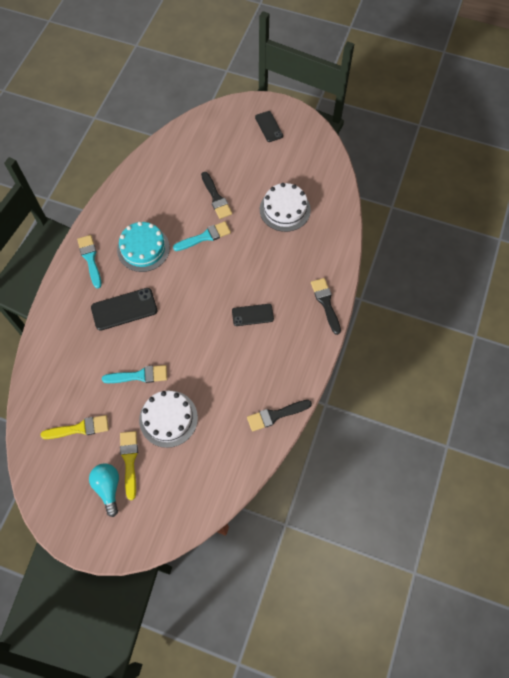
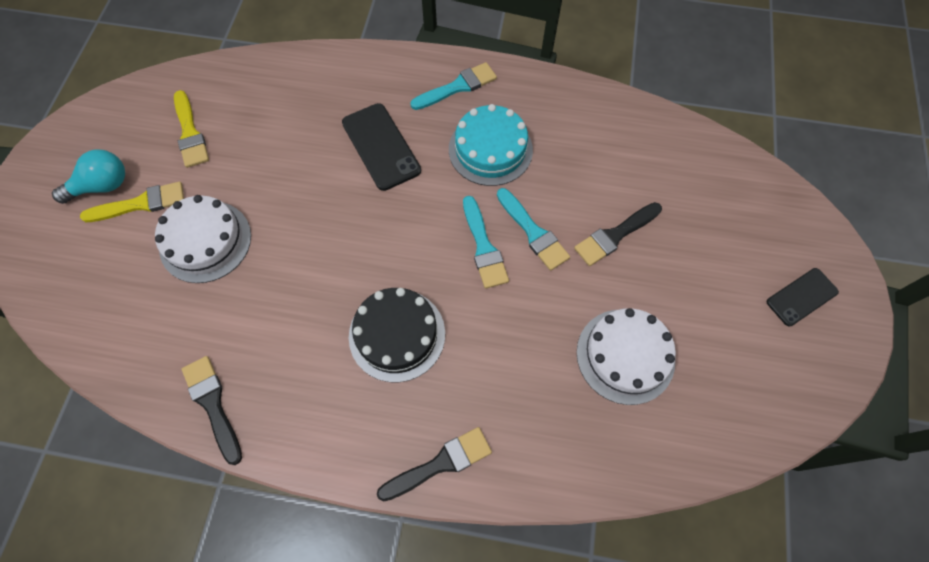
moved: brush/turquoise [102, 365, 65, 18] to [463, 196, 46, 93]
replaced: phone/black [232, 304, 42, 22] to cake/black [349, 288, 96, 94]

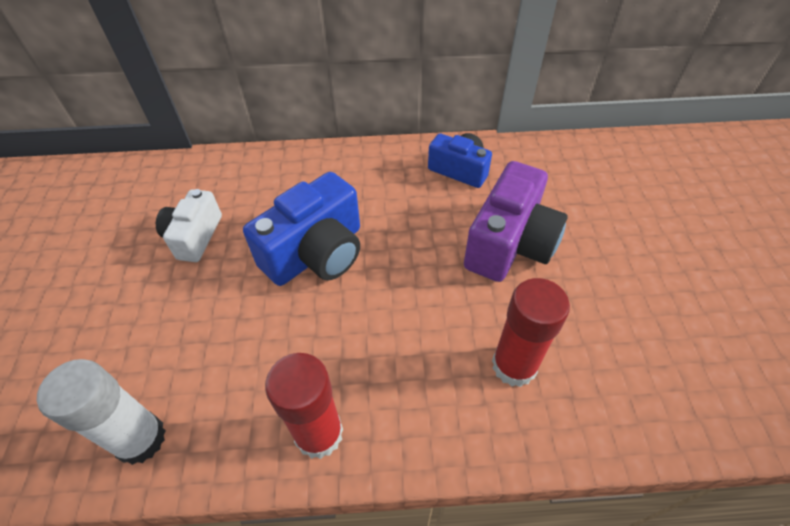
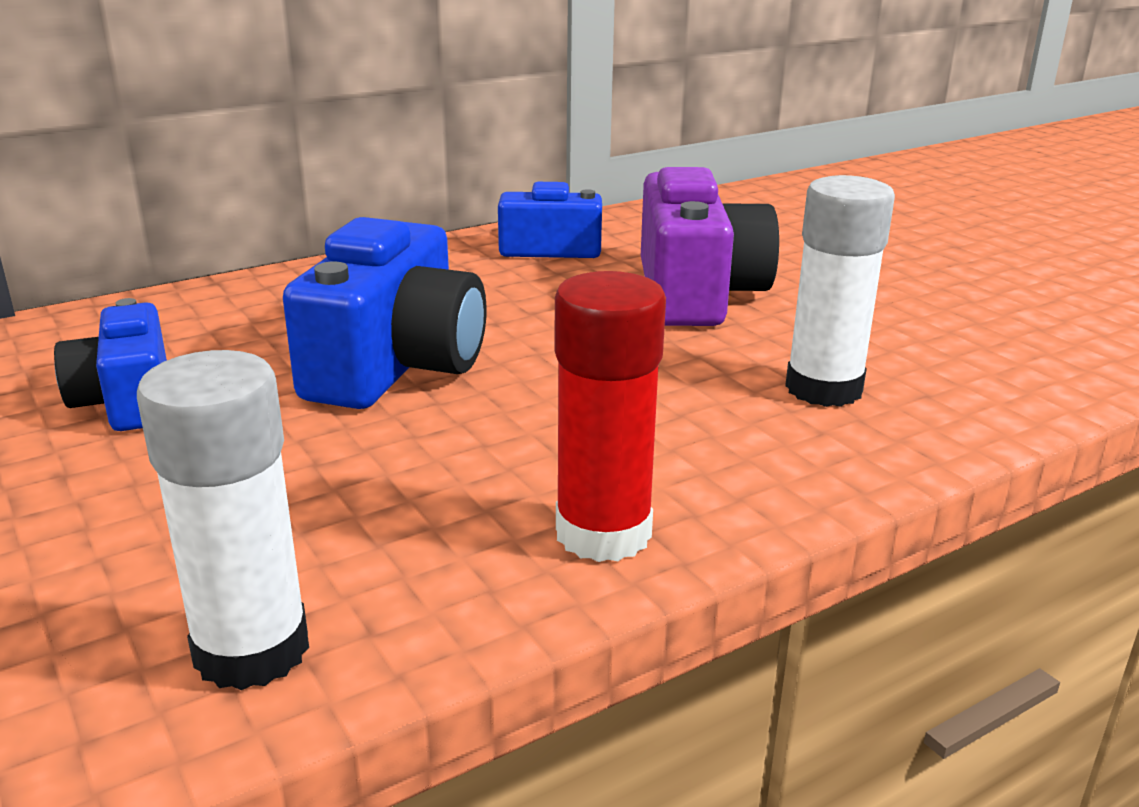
recoloured: camera/white [156, 189, 66, 73] to camera/blue [54, 298, 113, 133]; glue stick/red [492, 278, 78, 109] to glue stick/white [785, 175, 110, 232]

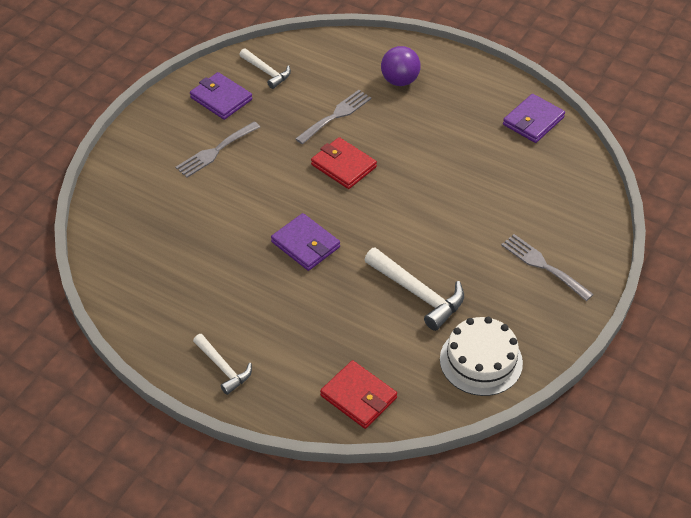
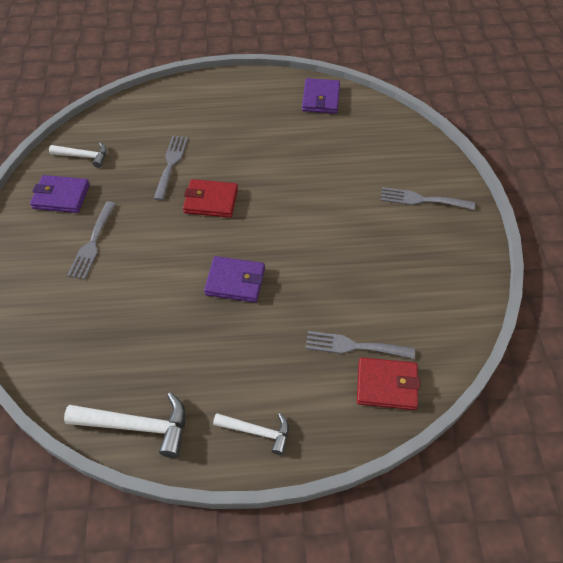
removed: ball/purple [381, 46, 40, 40]; cake/white [440, 317, 83, 79]
added: fork/grey [305, 331, 110, 28]
moved: hammer/white [365, 247, 99, 84] to [64, 392, 121, 66]

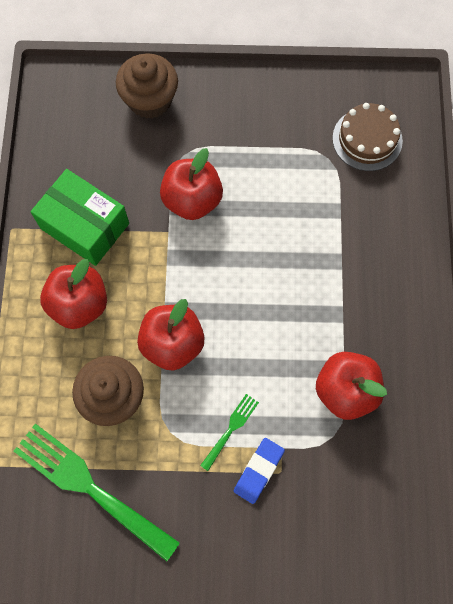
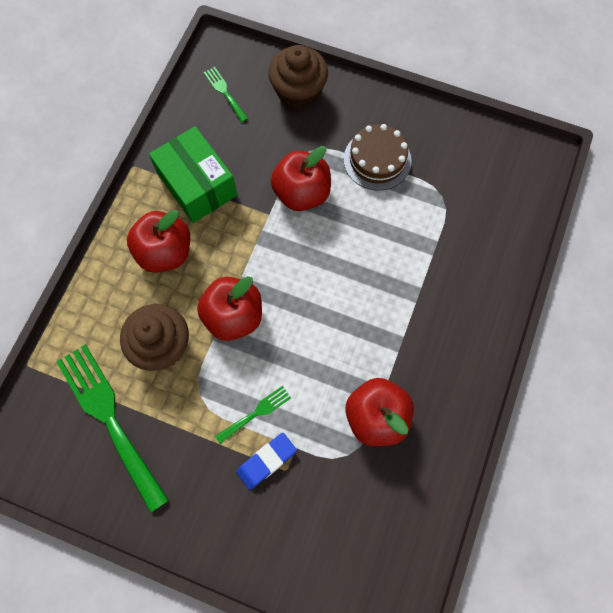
added: fork/green [204, 67, 44, 55]
moved: cake/brown [332, 103, 71, 68] to [344, 124, 68, 67]

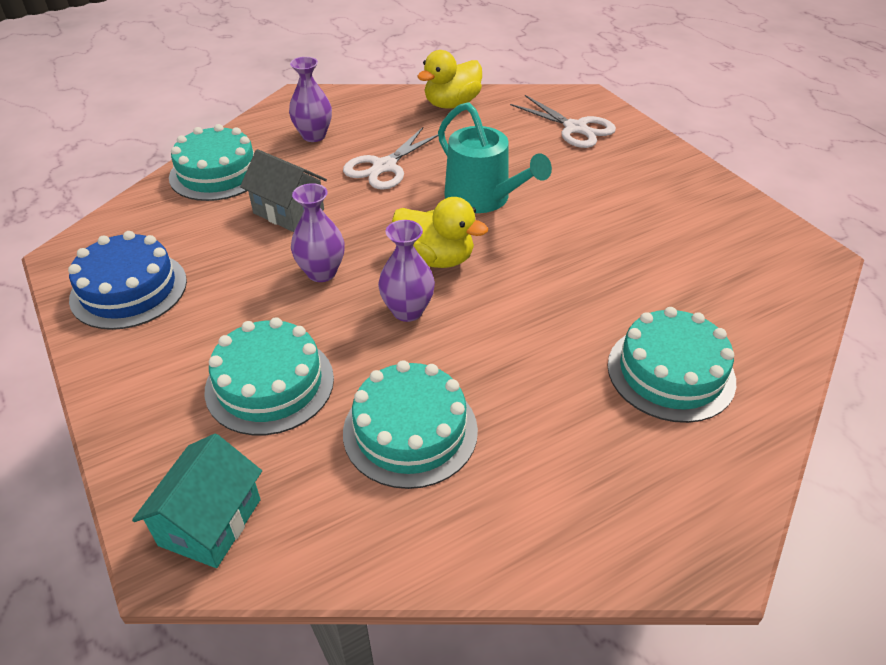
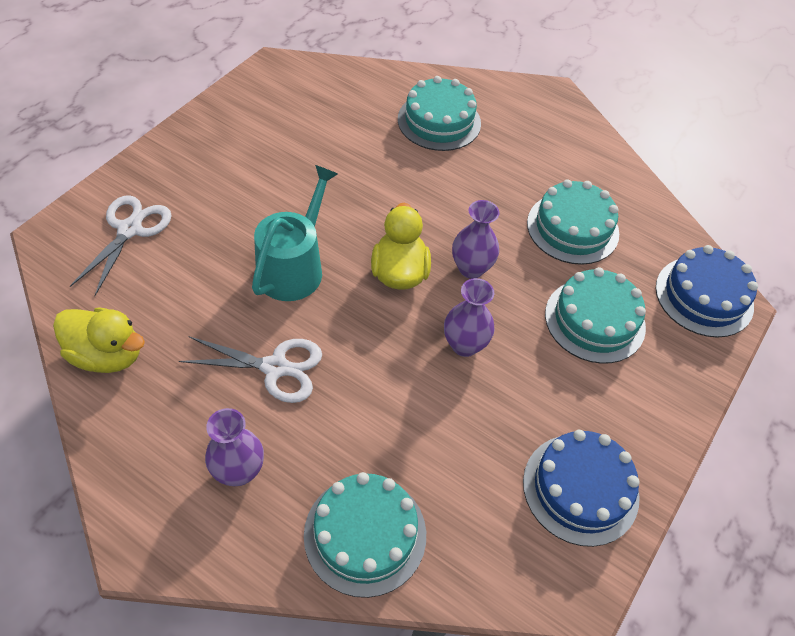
removed: house/grey [240, 149, 87, 83]
replaced: house/turquoise [132, 434, 130, 134] to cake/blue [656, 245, 102, 92]

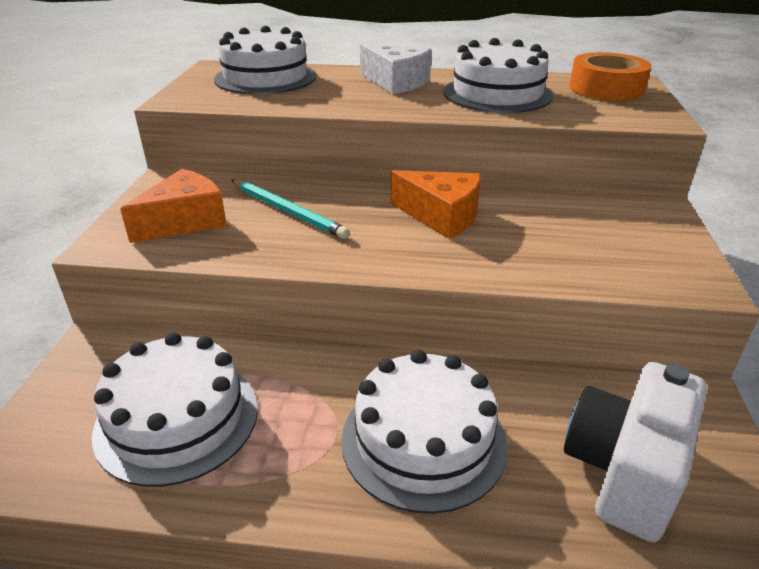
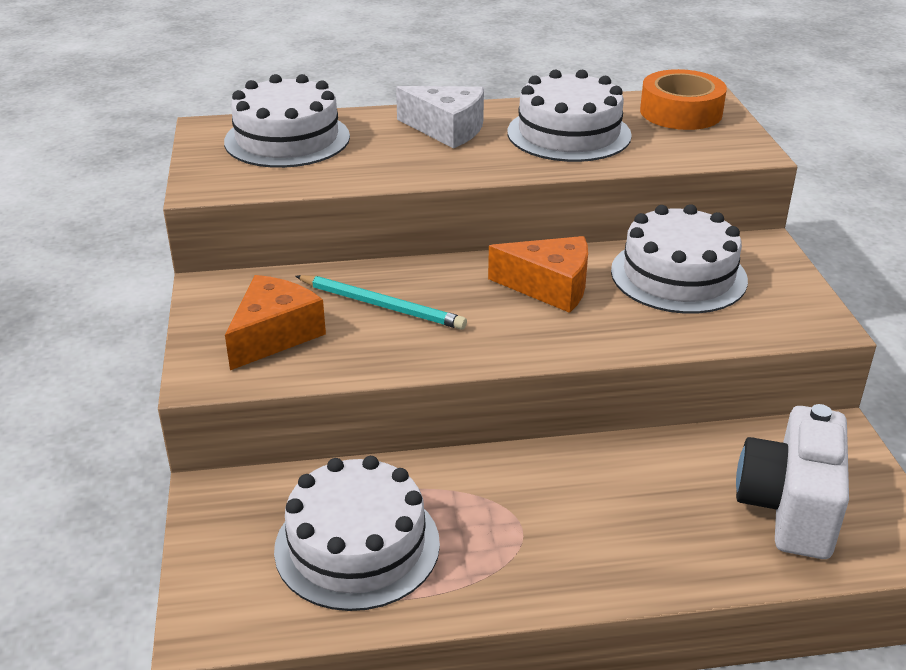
moved: cake/white [341, 350, 167, 164] to [611, 204, 137, 110]

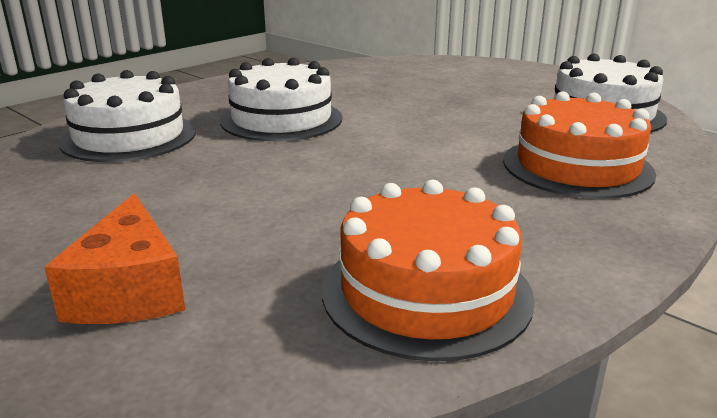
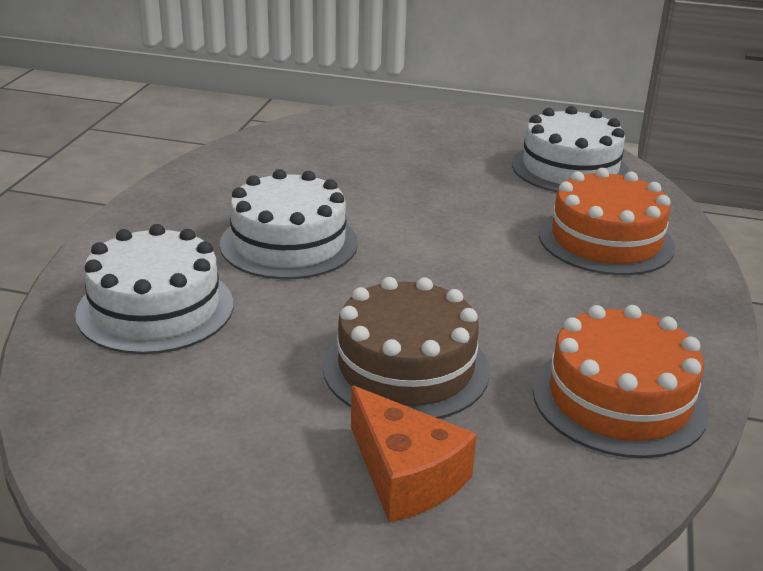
added: cake/brown [323, 277, 167, 142]

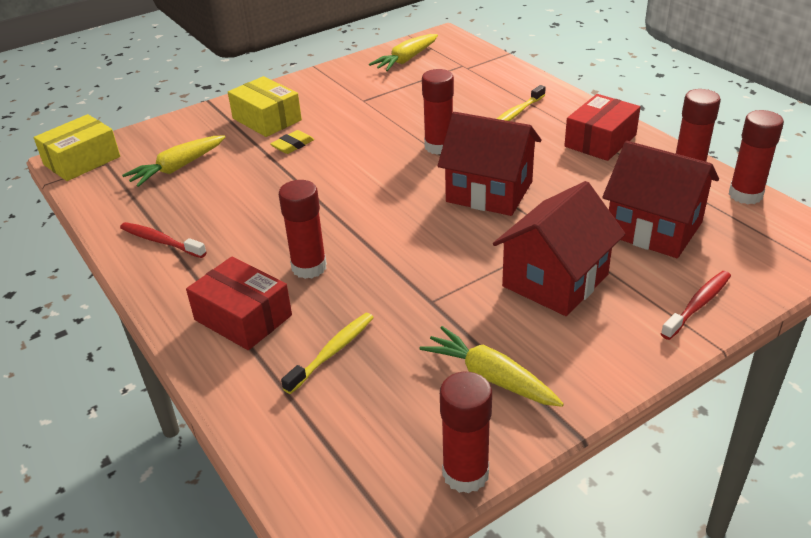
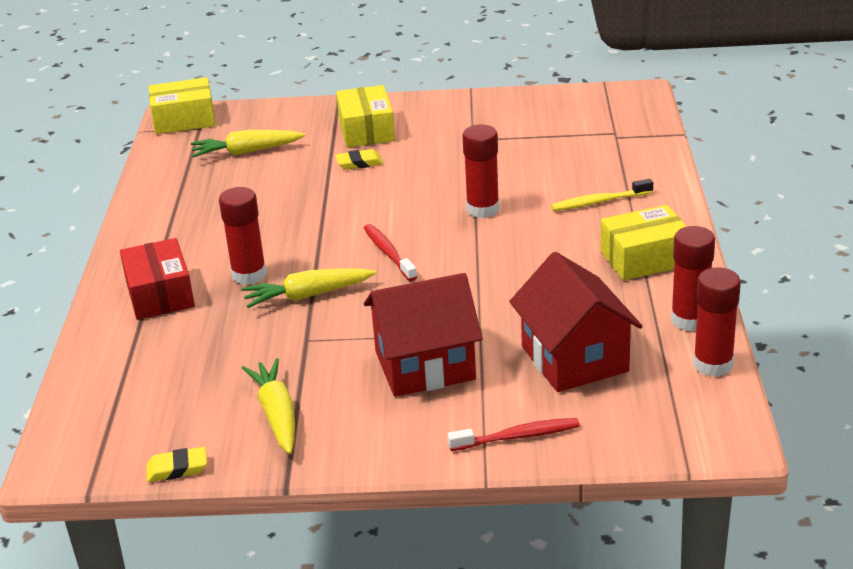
removed: toothbrush/yellow [281, 313, 93, 81]; house/red [438, 112, 104, 104]
moved: toothbrush/red [120, 222, 87, 36] to [364, 224, 53, 57]; carrot/yellow [369, 34, 69, 37] to [241, 268, 135, 40]
replaced: glue stick/red [440, 372, 52, 121] to eraser/yellow [146, 447, 61, 35]
recoloured: box/red [564, 94, 76, 67] to box/yellow [600, 205, 87, 75]

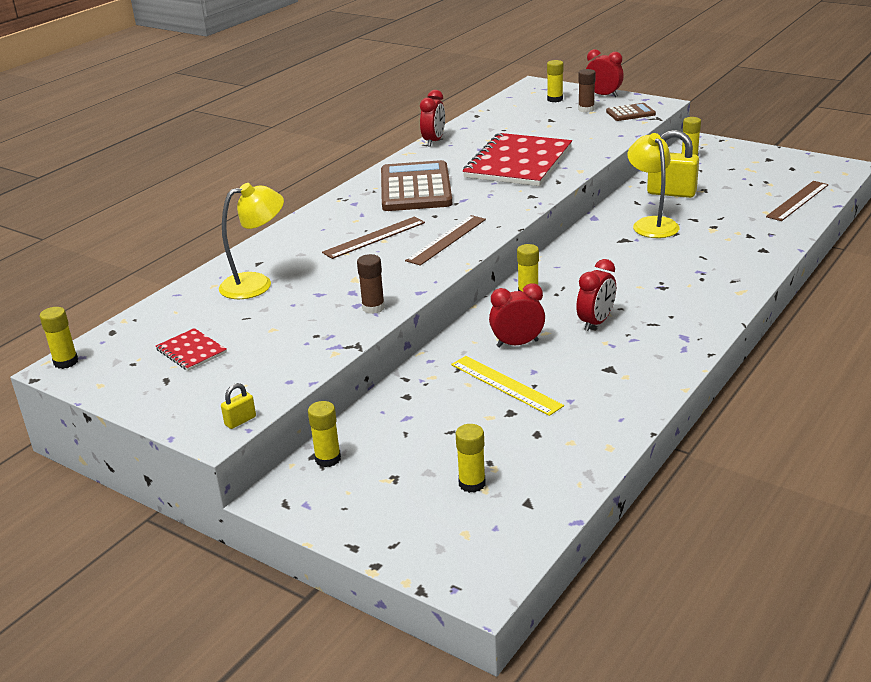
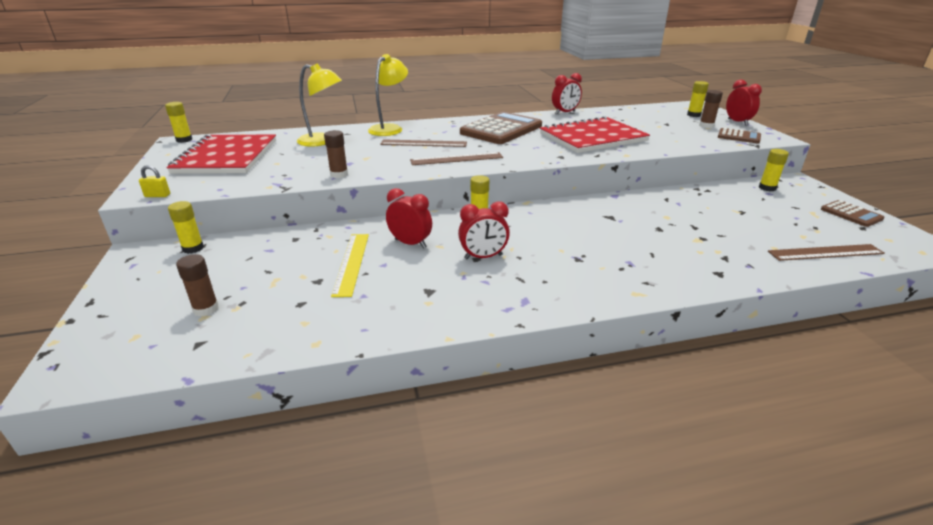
removed: padlock/yellow [647, 130, 52, 68]
added: calculator/brown [821, 200, 63, 27]
moved: lamp/yellow [628, 133, 52, 105] to [368, 54, 40, 82]
recoloured: glue stick/yellow [455, 424, 30, 69] to glue stick/brown [176, 254, 43, 62]
resized: notebook/red [156, 328, 71, 43] = [166, 135, 110, 39] x2.30

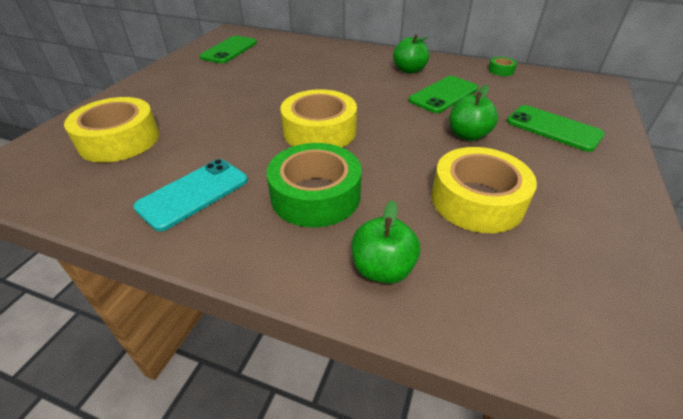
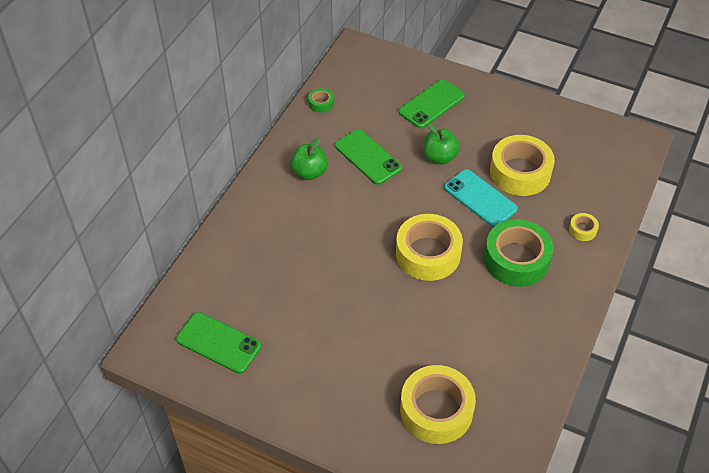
moved: phone/turquoise [133, 159, 115, 73] to [444, 169, 74, 58]
replaced: apple/green [352, 200, 68, 84] to tape/yellow [569, 213, 30, 28]

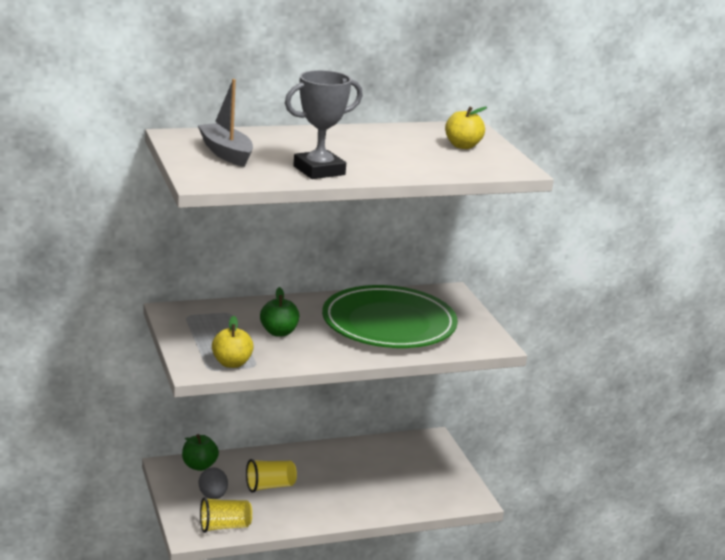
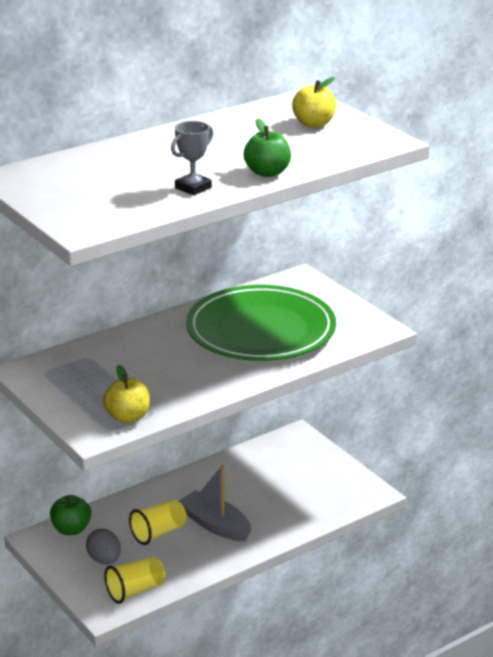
moved: boat/grey [198, 79, 55, 88] to [178, 465, 73, 76]; apple/green [260, 287, 39, 49] to [244, 118, 47, 59]
resized: trophy/grey [285, 70, 78, 109] = [171, 121, 42, 74] x0.60

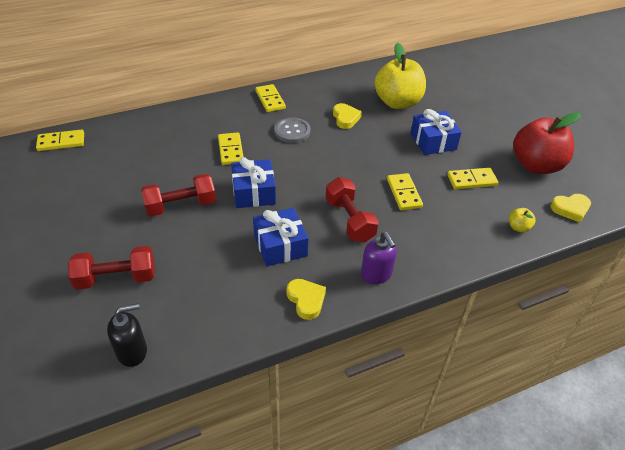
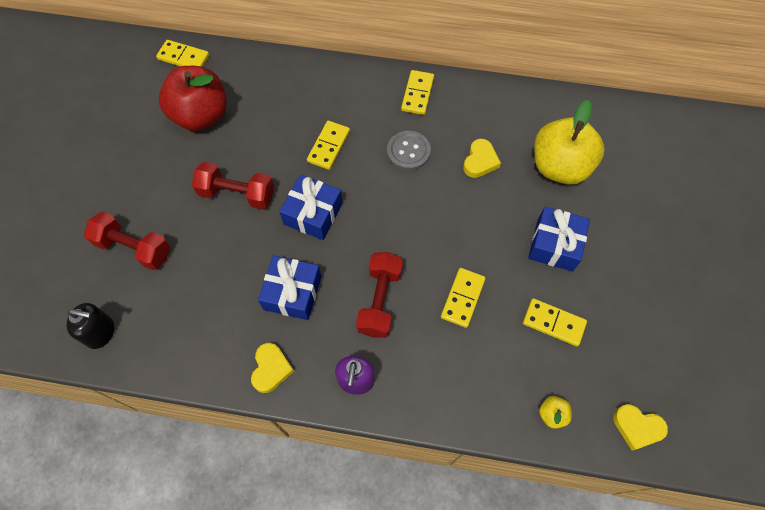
moved: apple/red [513, 112, 68, 62] to [159, 66, 68, 65]

